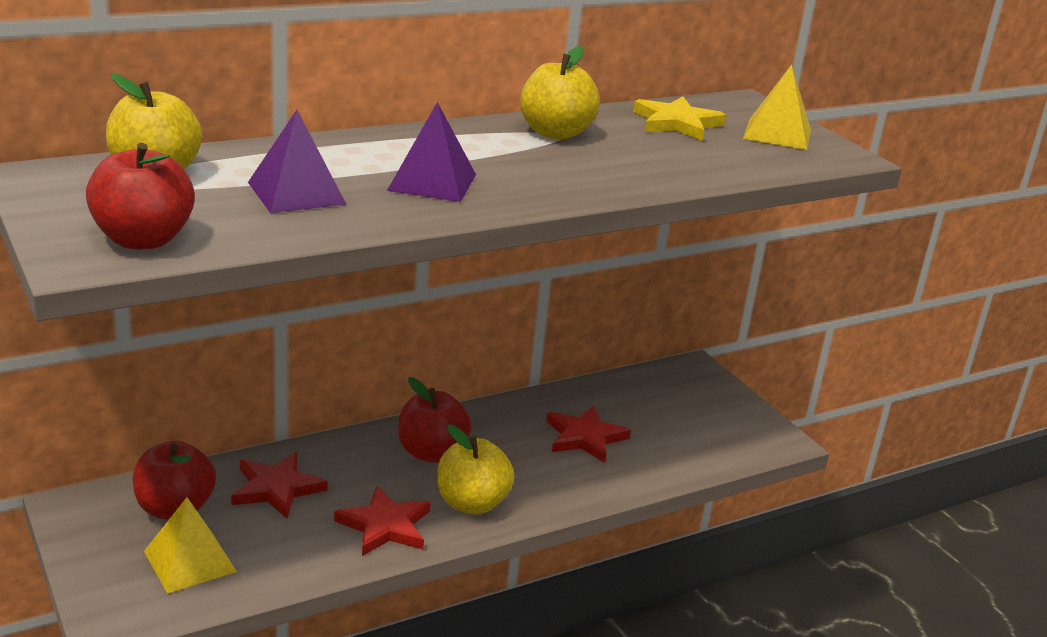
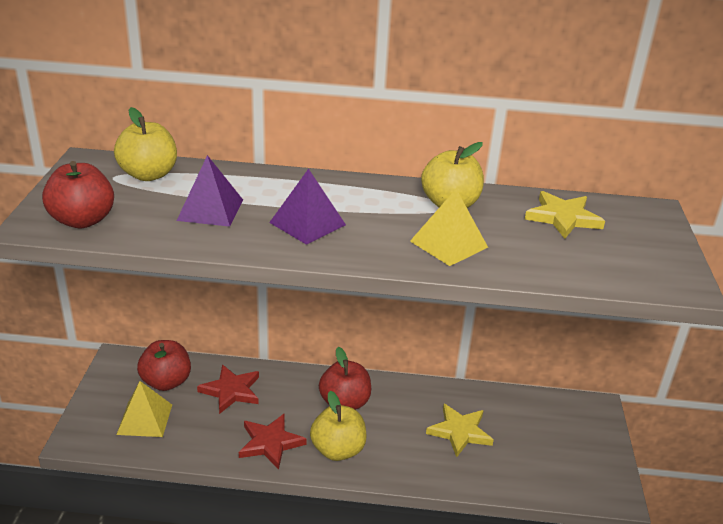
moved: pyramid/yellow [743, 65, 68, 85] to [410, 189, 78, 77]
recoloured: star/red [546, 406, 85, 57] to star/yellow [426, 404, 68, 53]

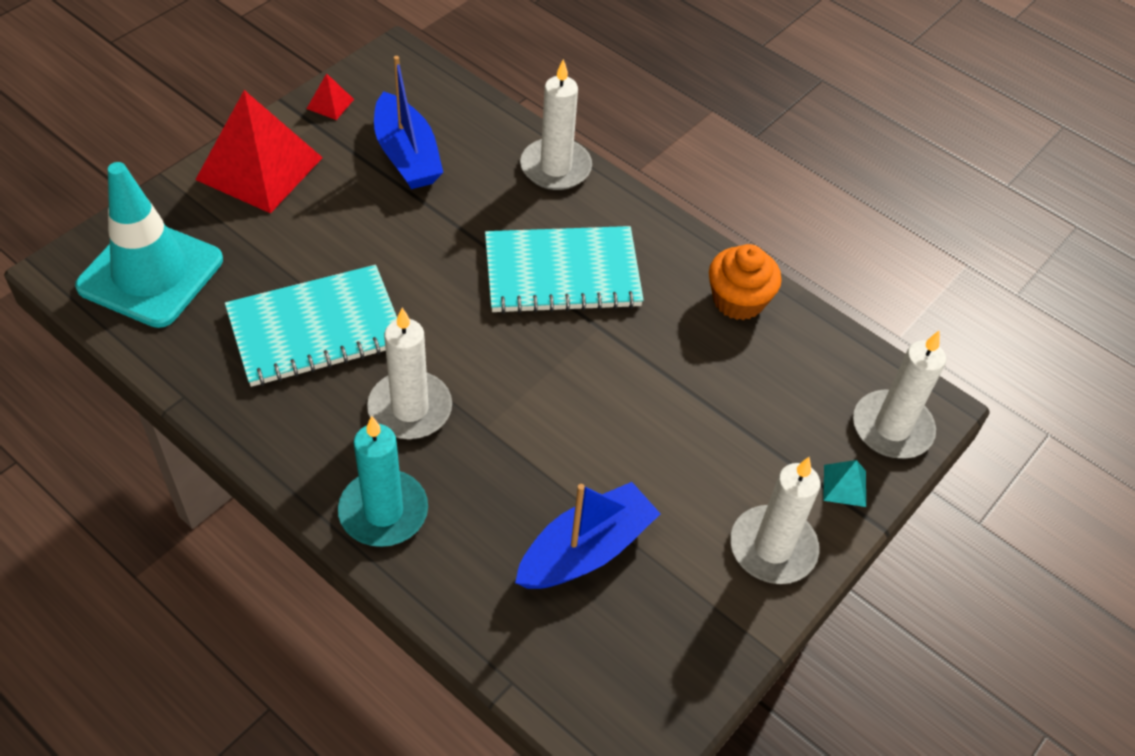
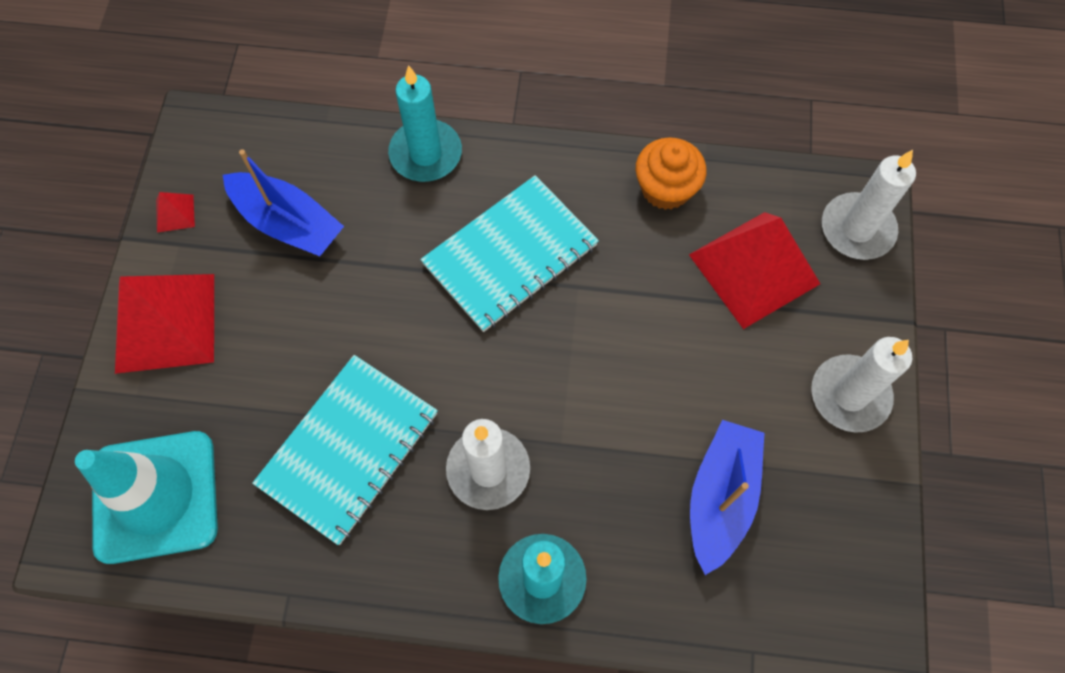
removed: pyramid/turquoise [823, 460, 43, 47]
added: pyramid/red [689, 212, 131, 117]
recoloured: candle/white [520, 59, 72, 131] to candle/turquoise [388, 65, 74, 117]

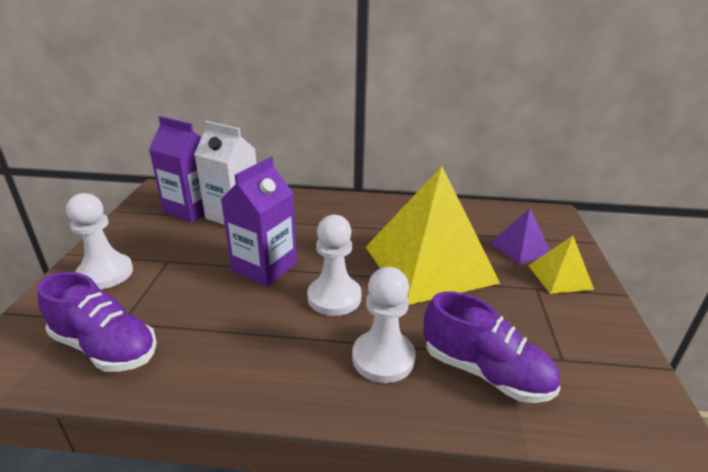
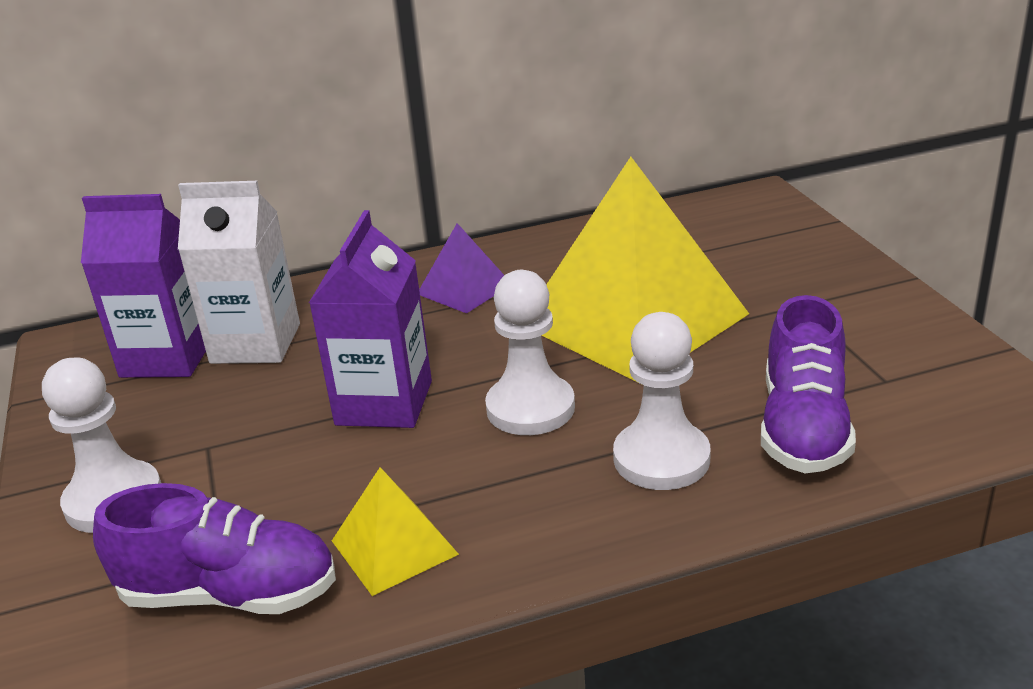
moved: pyramid/purple [490, 209, 60, 55] to [419, 223, 85, 90]; pyramid/yellow [528, 236, 66, 58] to [332, 467, 127, 129]
turned: shoe/purple [423, 291, 137, 112] = [761, 295, 95, 178] 90 degrees clockwise

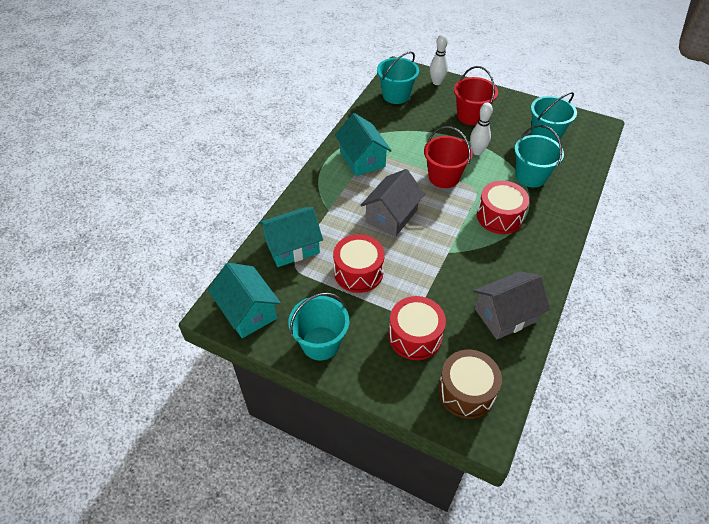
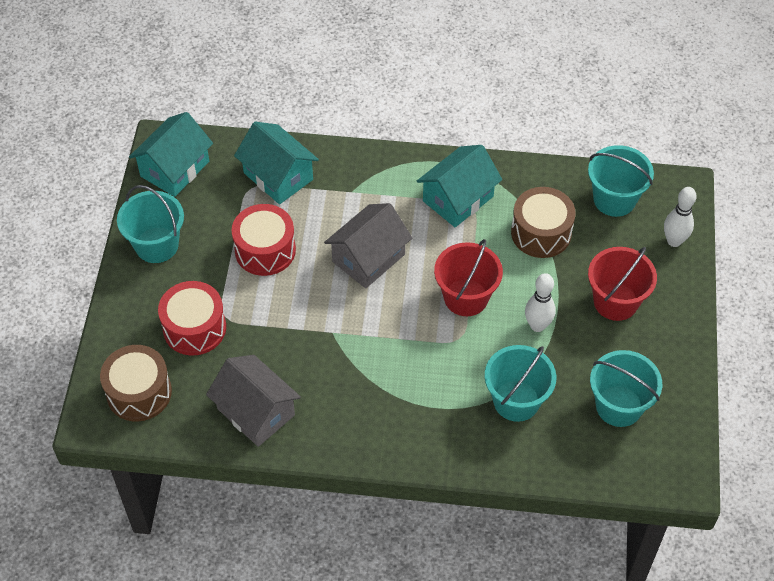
removed: drum/red [477, 181, 52, 53]
added: drum/brown [511, 187, 64, 71]
turned: house/grey [360, 169, 65, 68] = [324, 203, 88, 85] 60 degrees counterclockwise

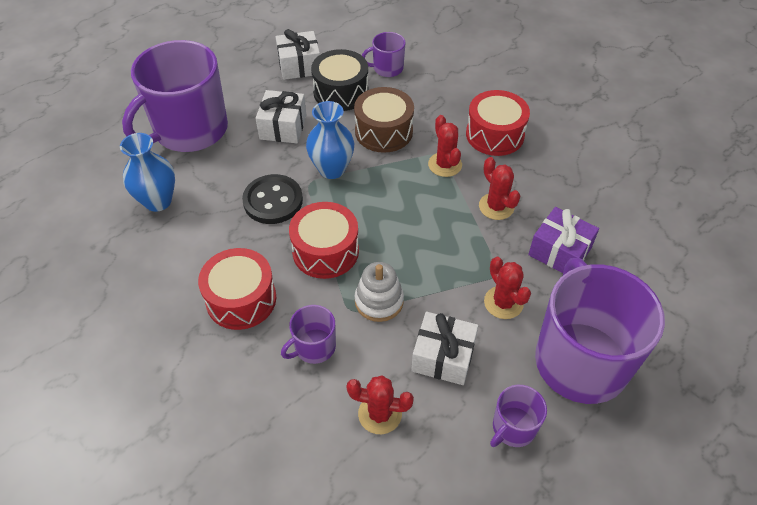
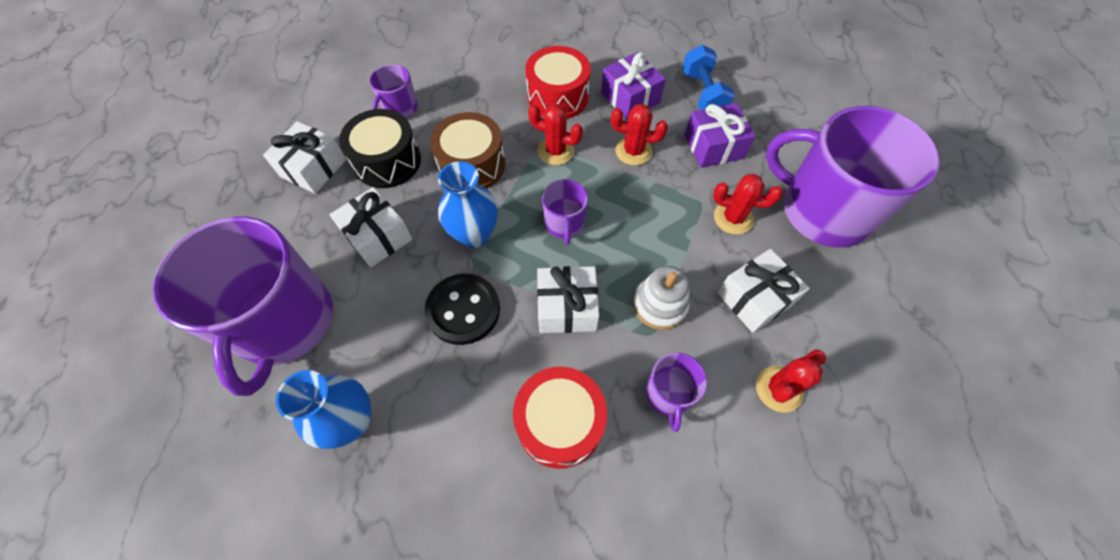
added: gift/purple [601, 52, 65, 68]; dumbbell/blue [682, 45, 53, 65]
moved: mug/purple [490, 385, 57, 62] to [542, 179, 46, 66]
replaced: drum/red [289, 202, 70, 77] to gift/white [537, 266, 62, 67]

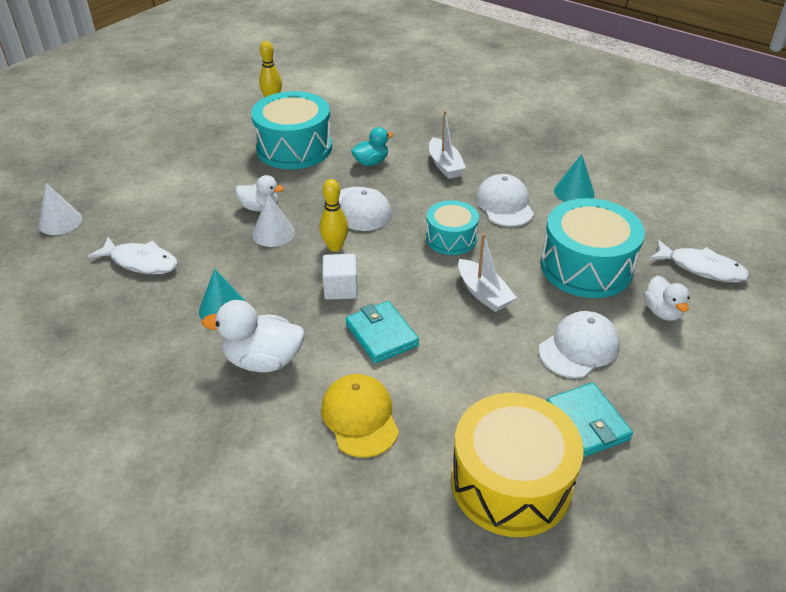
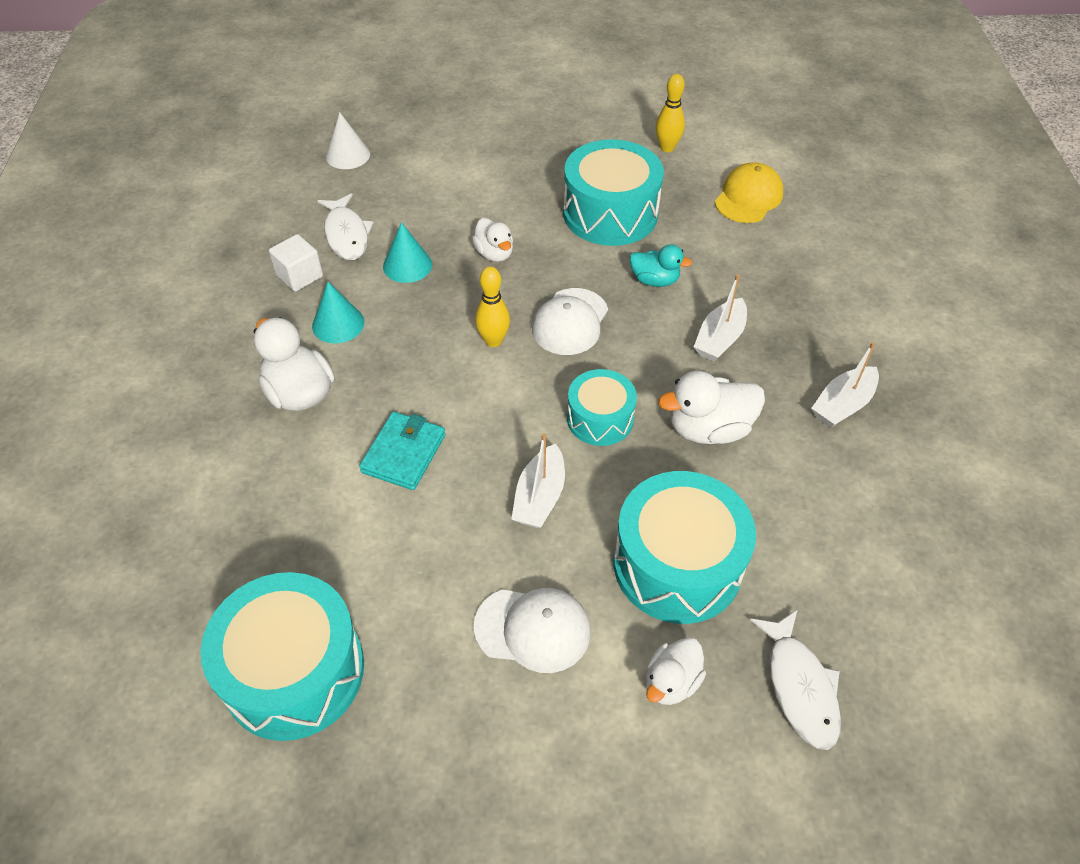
removed: cone/white [252, 194, 43, 53]; wallet/turquoise [547, 383, 86, 74]
added: boat/white [811, 342, 68, 86]
moved: cap/yellow [321, 374, 78, 84] to [715, 162, 68, 61]; cube/white [322, 254, 36, 46] to [269, 234, 54, 58]; cone/turquoise [554, 154, 40, 48] to [383, 222, 49, 61]
replaced: cap/white [475, 174, 59, 53] to duck/white [658, 371, 107, 73]
recoloured: drum/yellow [451, 393, 133, 144] to drum/turquoise [201, 572, 163, 169]

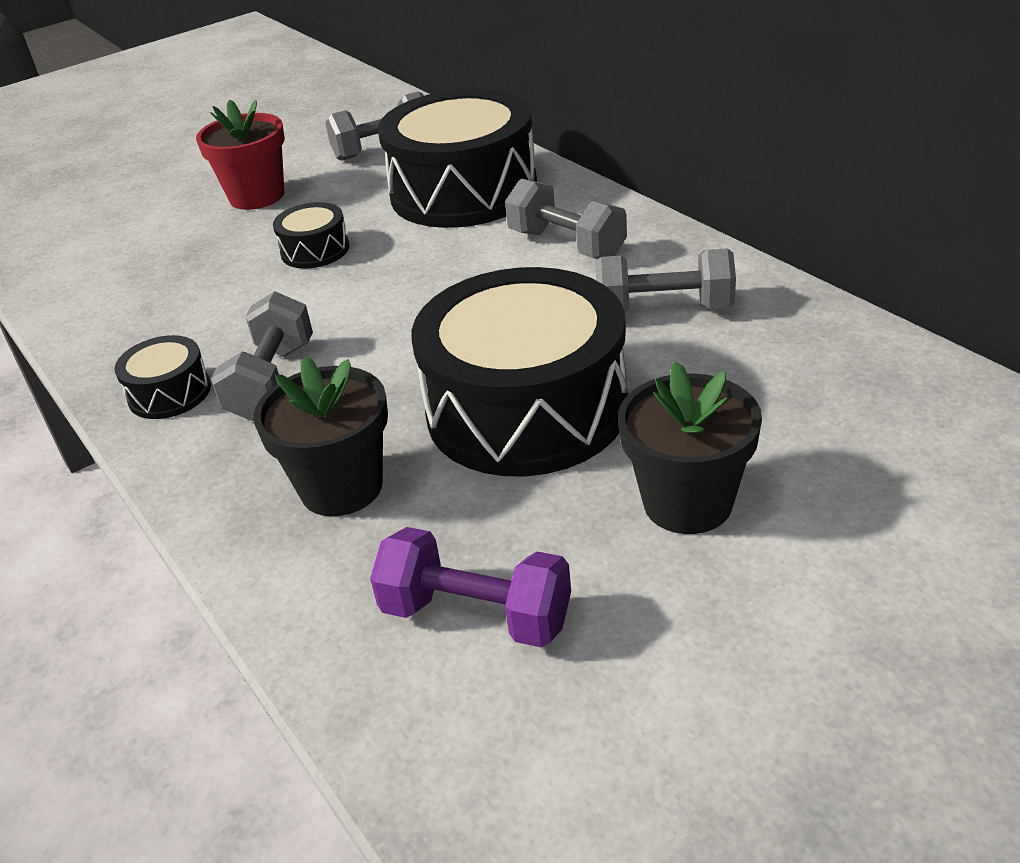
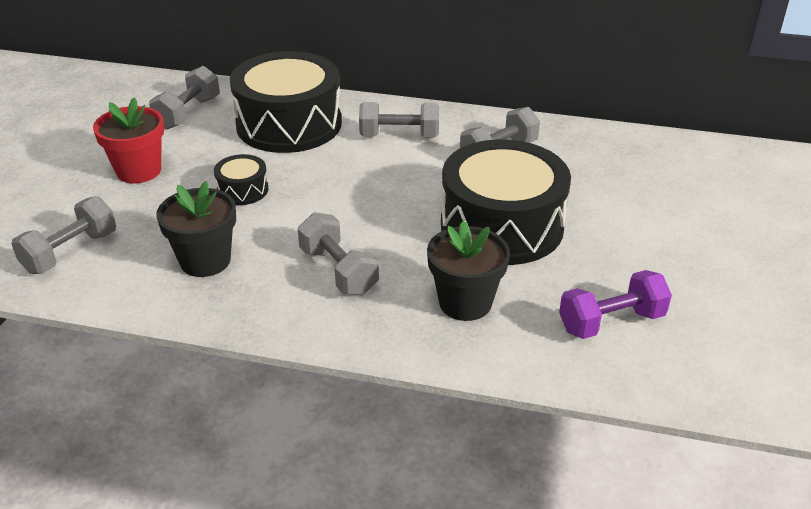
removed: drum/black [115, 335, 96, 84]
added: dumbbell/grey [11, 196, 105, 78]
moved: flower pot/black [618, 362, 144, 172] to [156, 181, 80, 96]

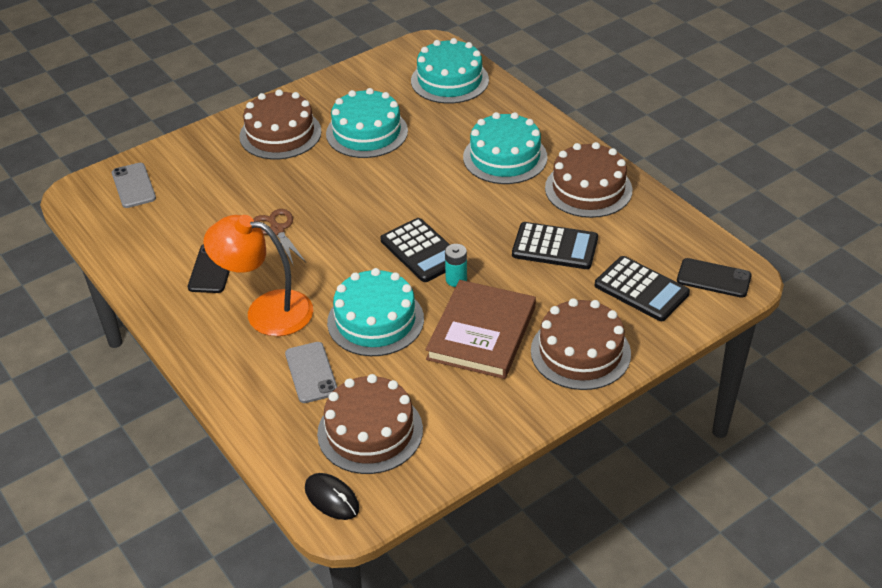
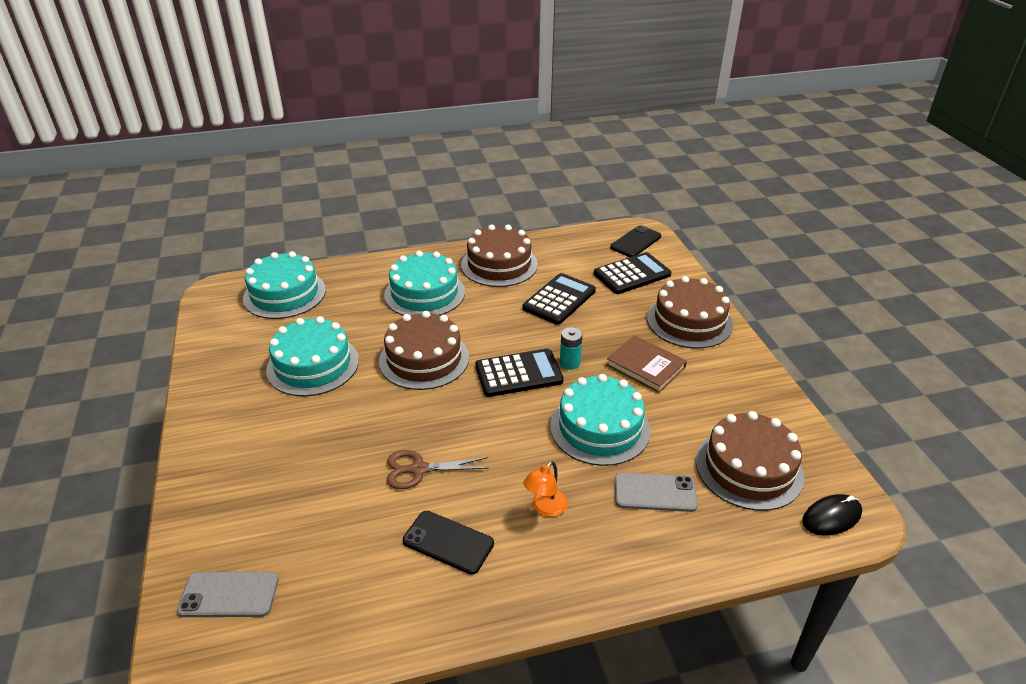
moved: cake/brown [239, 89, 83, 70] to [379, 311, 90, 79]
resized: lamp/orange [203, 215, 110, 121] = [523, 461, 45, 56] x0.47; book/brown [425, 280, 111, 99] = [606, 335, 81, 58] x0.65

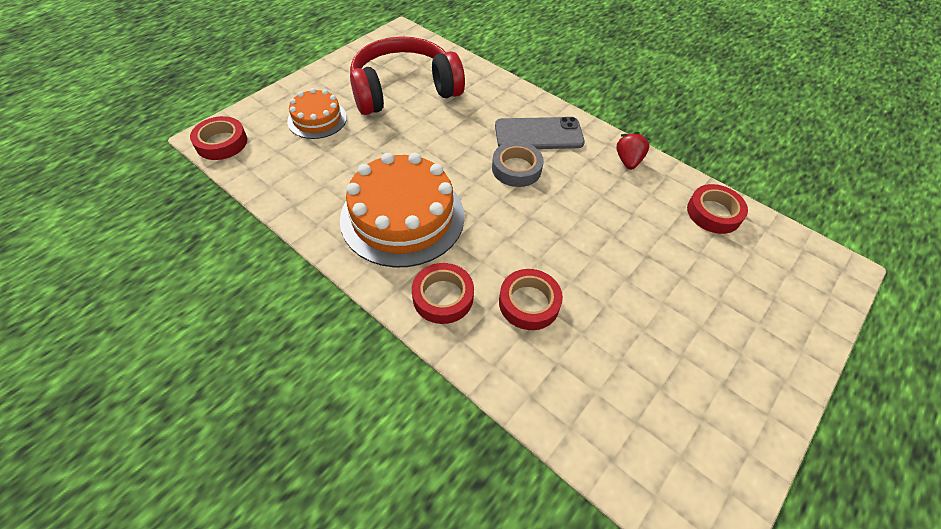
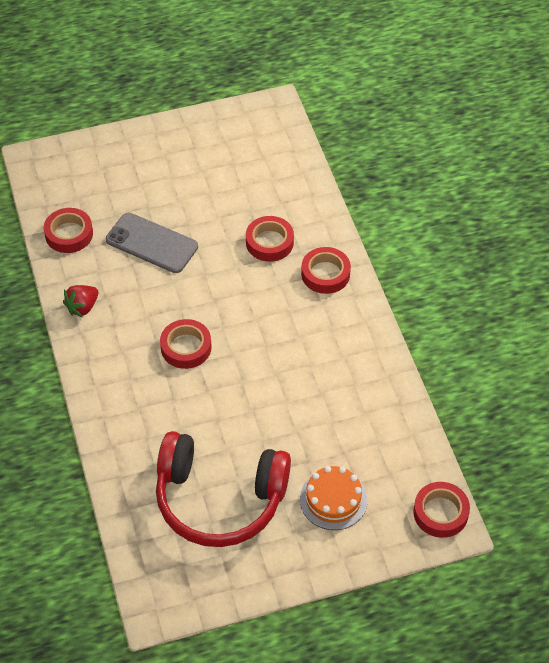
removed: cake/orange [340, 153, 124, 115]
moved: phone/grey [495, 117, 90, 32] to [106, 213, 92, 60]
recoloured: tape/grey [492, 142, 52, 45] to tape/red [160, 319, 52, 50]

